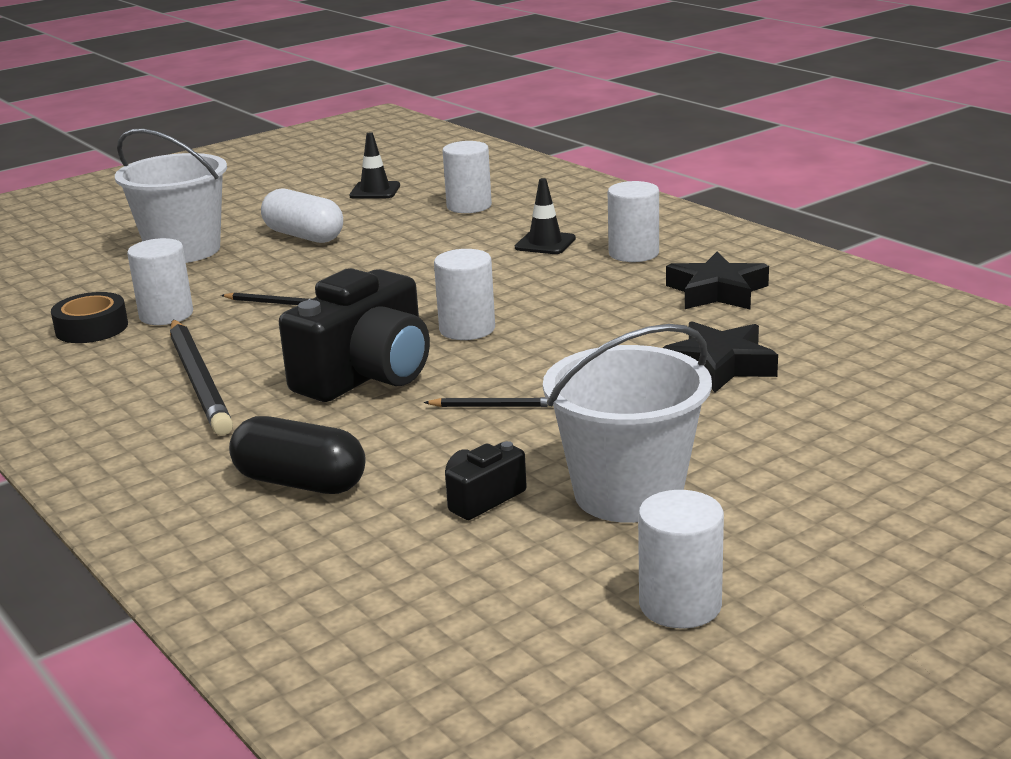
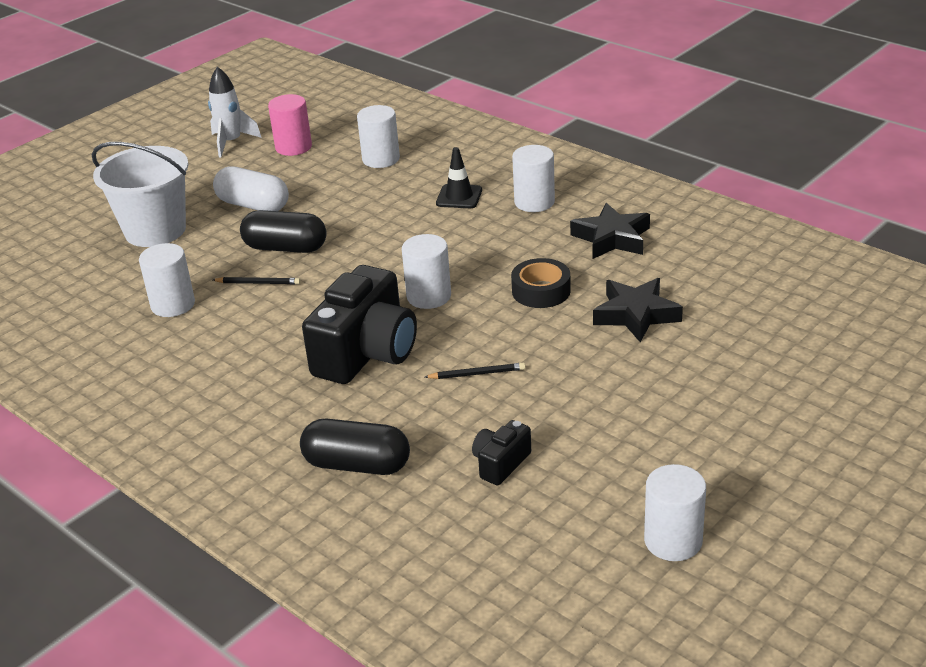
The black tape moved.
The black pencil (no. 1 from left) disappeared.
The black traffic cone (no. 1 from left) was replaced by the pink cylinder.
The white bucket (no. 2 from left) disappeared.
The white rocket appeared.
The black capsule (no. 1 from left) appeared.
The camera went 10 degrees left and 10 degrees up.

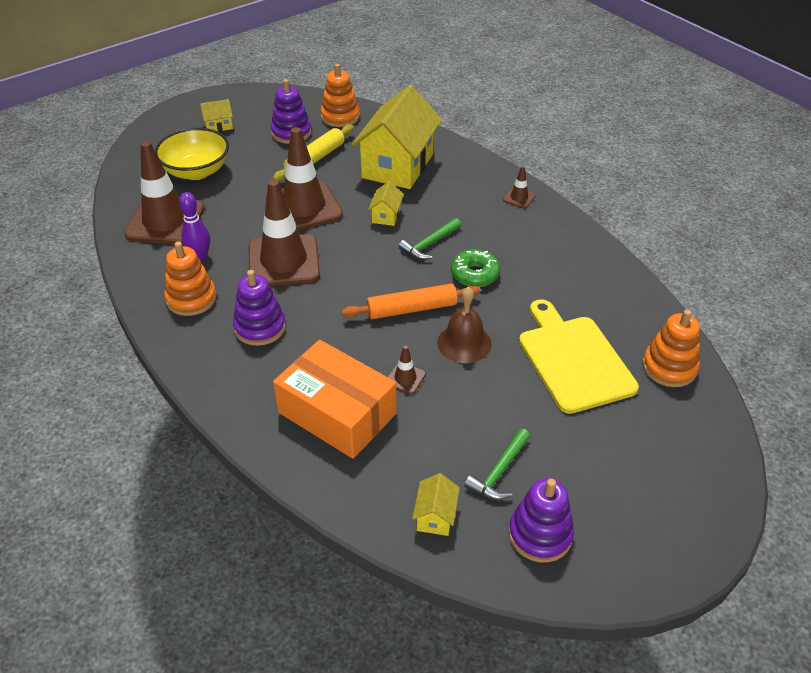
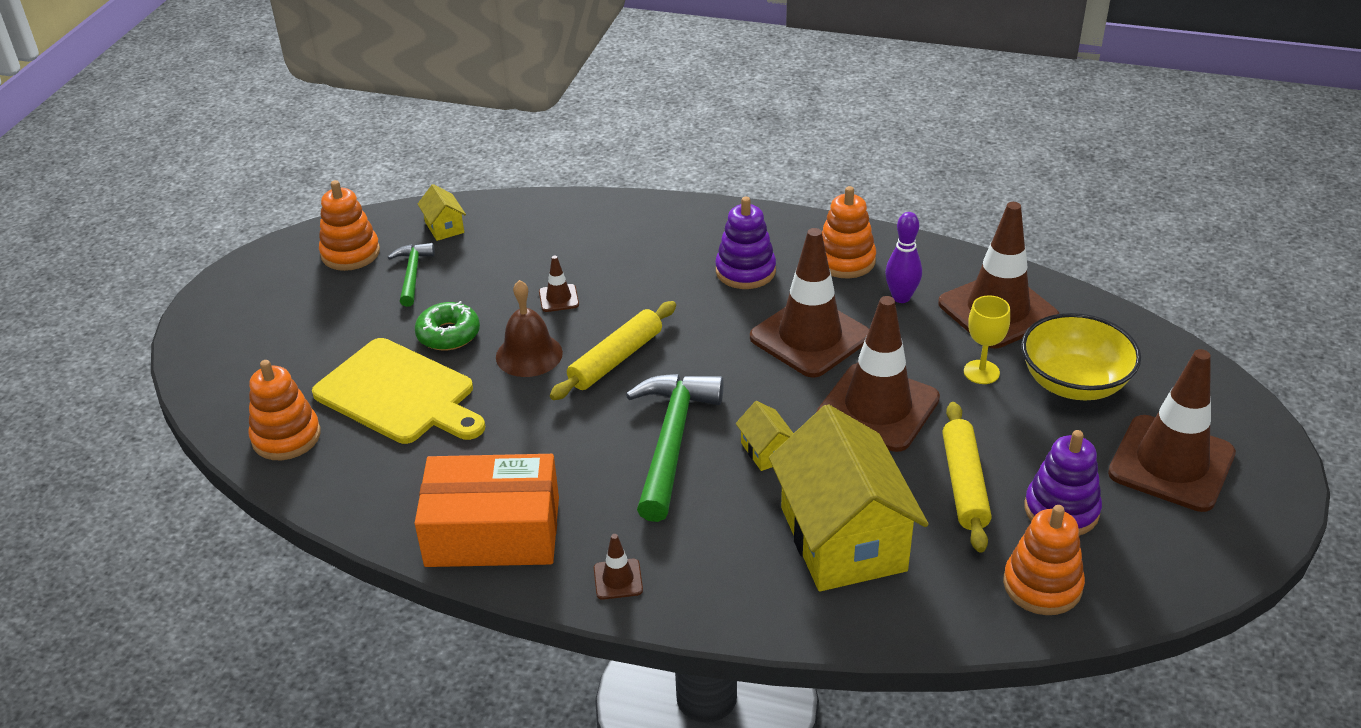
The yellow house (no. 1 from left) was replaced by the brown traffic cone (no. 6 from left).
The orange box moved.
The orange rolling pin became the yellow rolling pin (no. 1 from left).
The green hammer (no. 1 from left in the first image) changed to 1.83 times the size.
The green donut moved.
The purple stacking toy (no. 3 from left) became the orange stacking toy (no. 2 from left).
The yellow goblet appeared.
The camera went 145 degrees right and 5 degrees down.

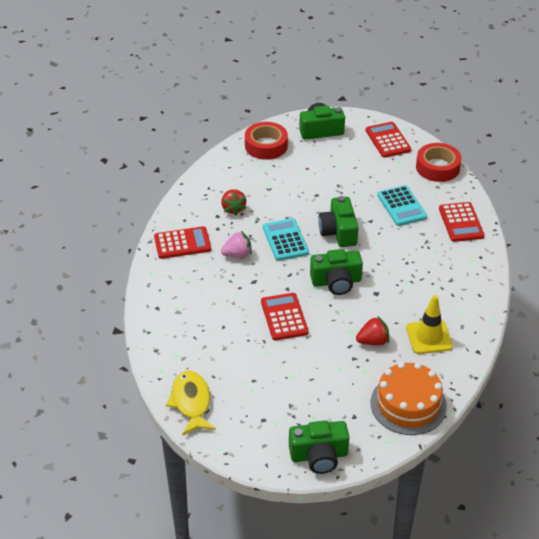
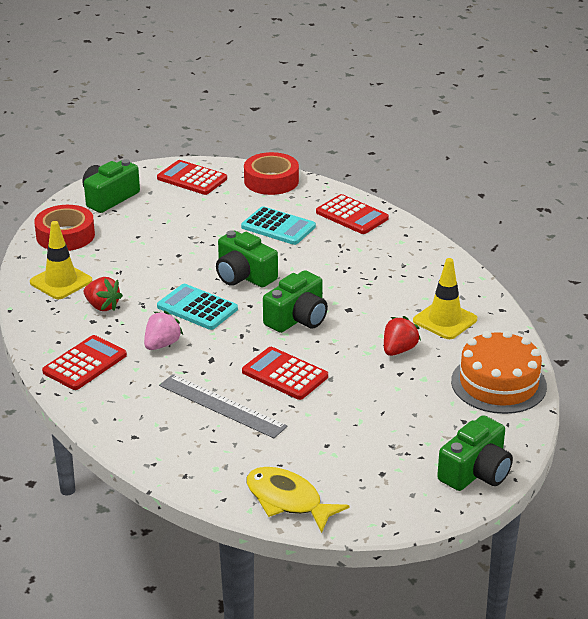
The yellow traffic cone (no. 1 from left) appeared.
The grey ruler appeared.
The camera went 40 degrees left and 10 degrees down.

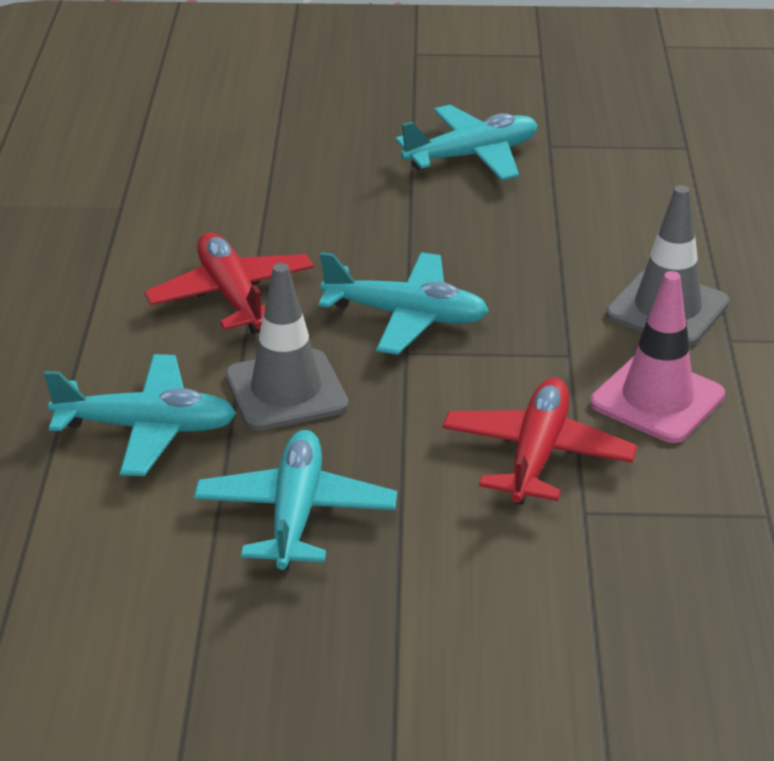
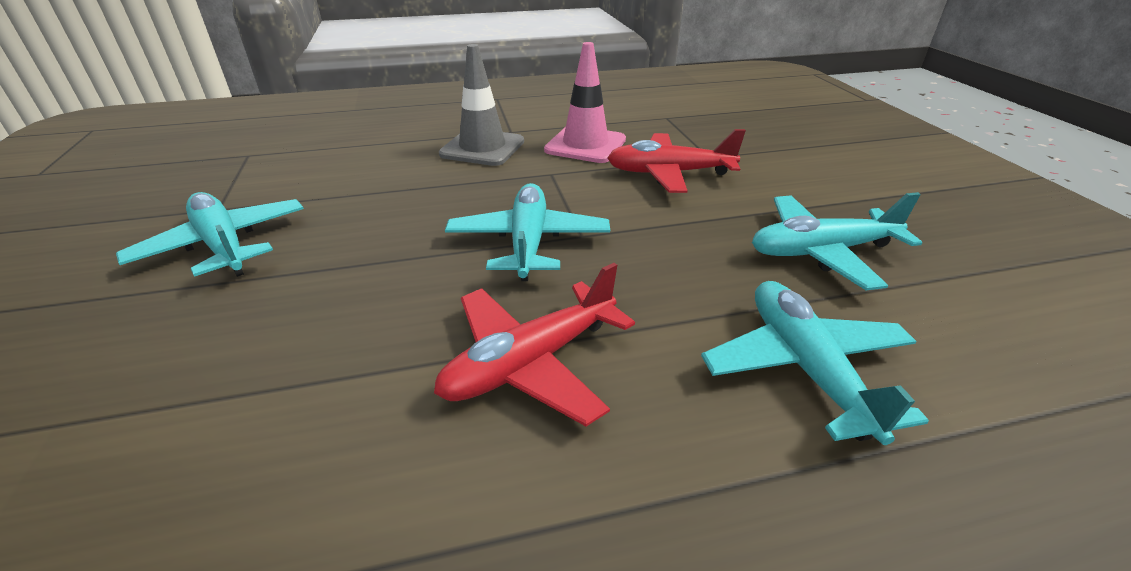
The grey traffic cone (no. 1 from left) disappeared.
The camera went 105 degrees left and 0 degrees up.

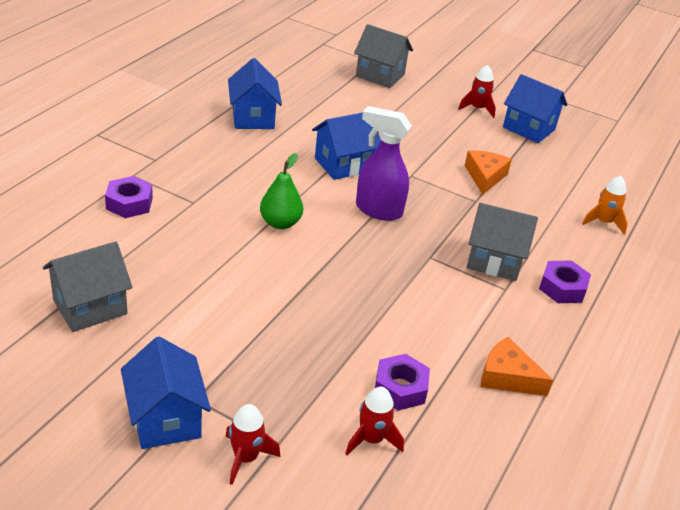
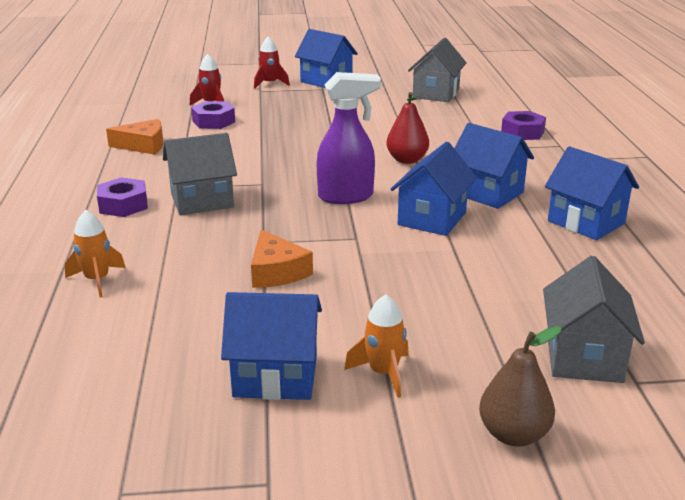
The green pear became the red pear.
The grey house (no. 2 from left in the first image) turned 75 degrees counterclockwise.
The red rocket (no. 3 from left) became the orange rocket (no. 2 from left).
The blue house (no. 4 from left) appeared.
The brown pear appeared.
The camera went 150 degrees right and 10 degrees down.

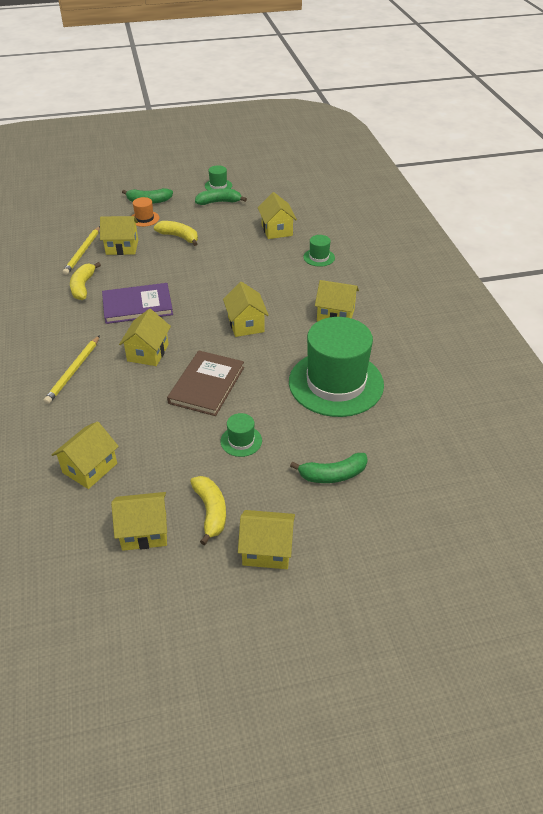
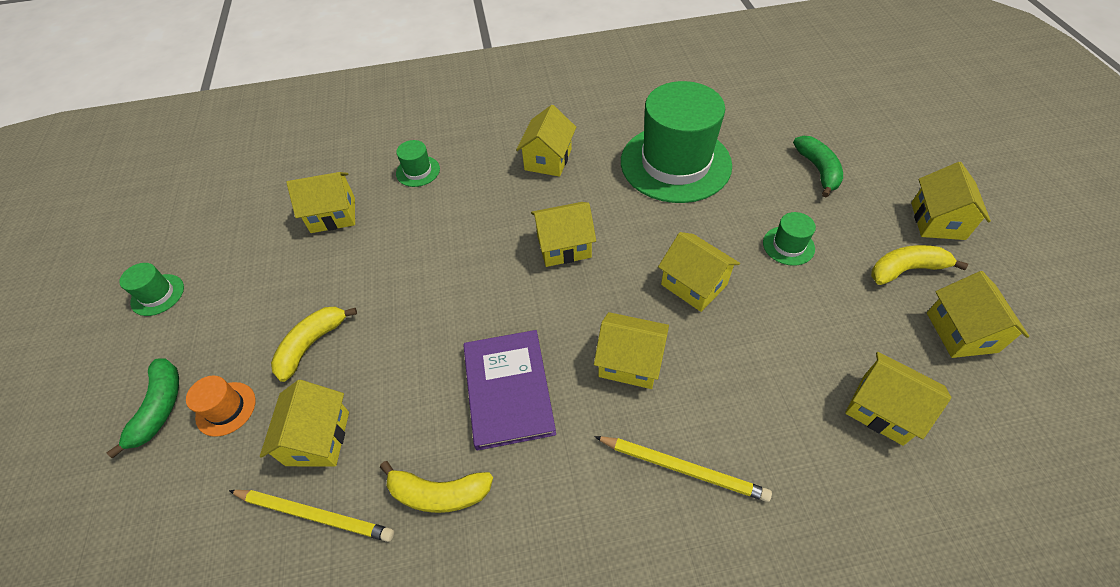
The brown book was replaced by the yellow house (no. 6 from left).
The green banana (no. 2 from left) disappeared.
The camera went 85 degrees left and 10 degrees up.

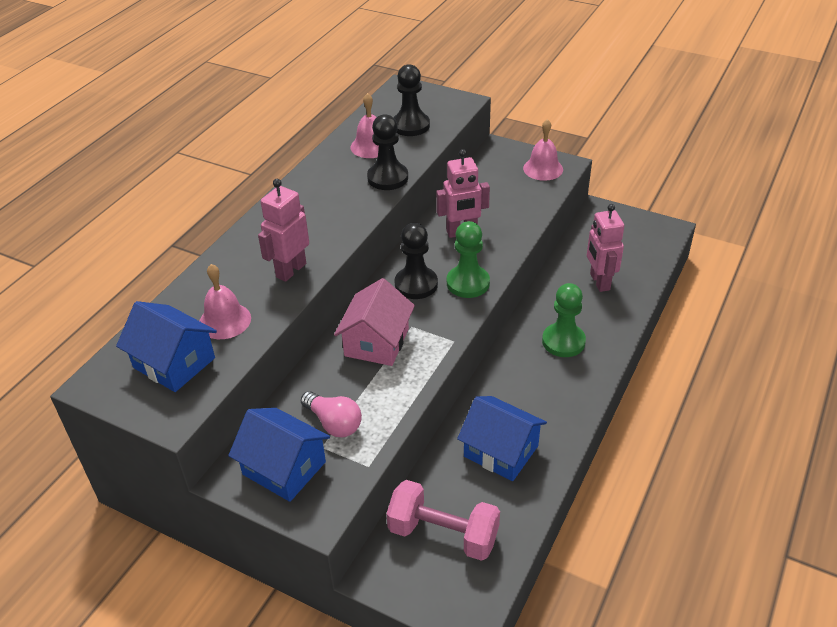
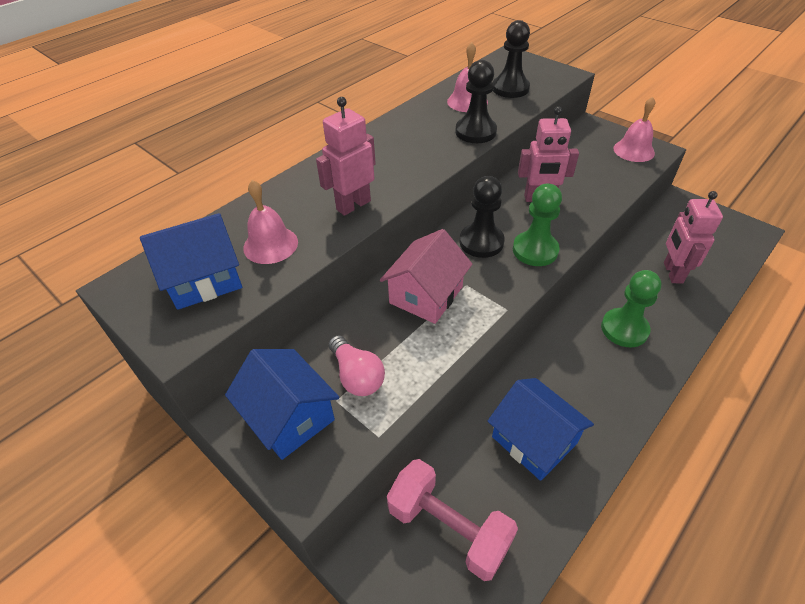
The blue house (no. 1 from left) turned 75 degrees counterclockwise.
The camera went 15 degrees right and 5 degrees up.

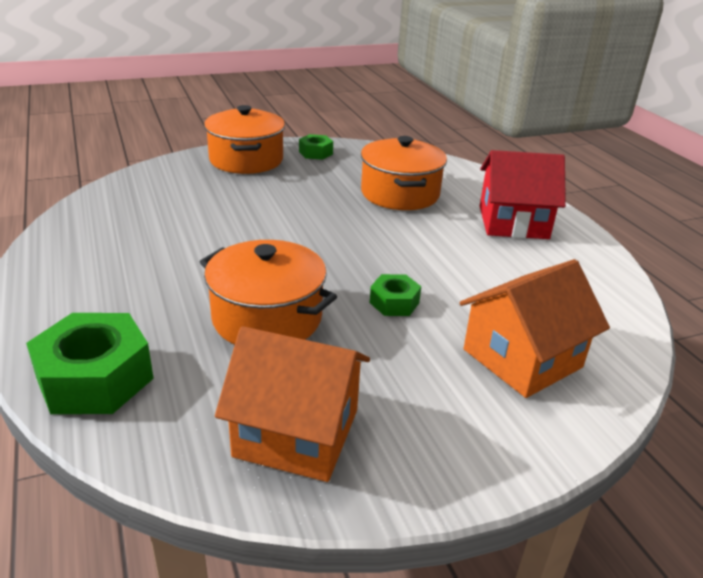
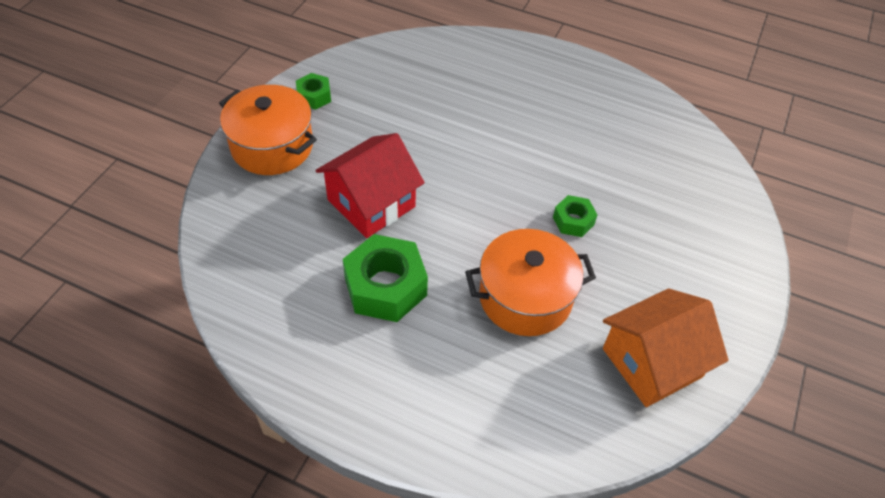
The green nut (no. 1 from left in the first image) moved.
The orange pot (no. 3 from left) disappeared.
The orange house (no. 2 from left) disappeared.
The red house moved.
The camera went 45 degrees left and 20 degrees up.

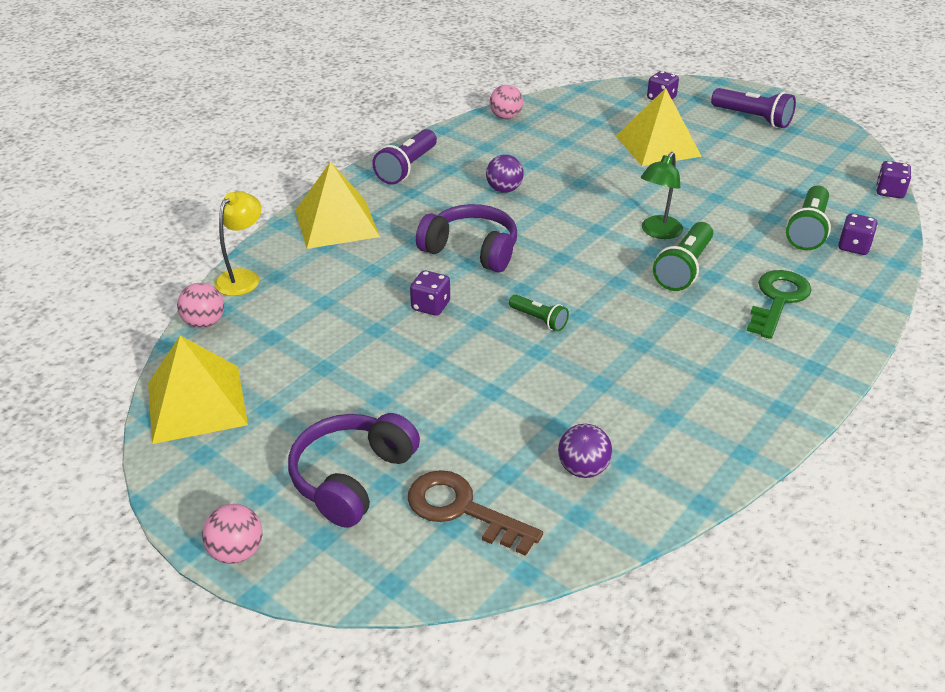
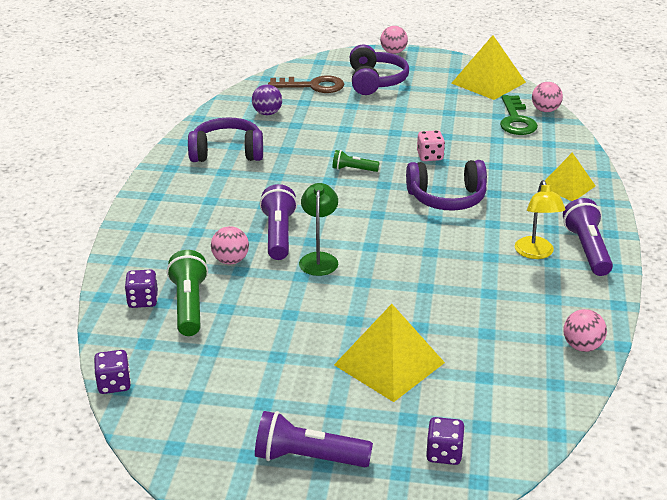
The yellow lamp moved.
The yellow pyramid (no. 2 from left in the first image) changed to 0.65 times the size.
The purple dice (no. 1 from left) became the pink dice.
The purple ball (no. 1 from left) disappeared.
The green flashlight (no. 2 from left) became the purple flashlight (no. 1 from left).
The green key moved.
The purple headphones (no. 1 from left) appeared.
The pink ball (no. 1 from left) appeared.
The camera went 150 degrees right and 5 degrees down.

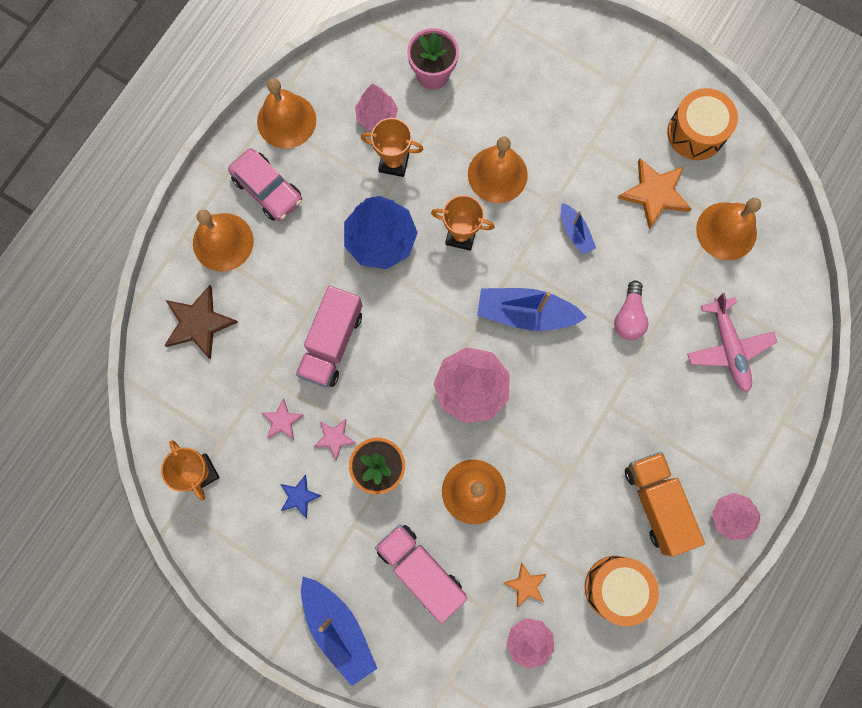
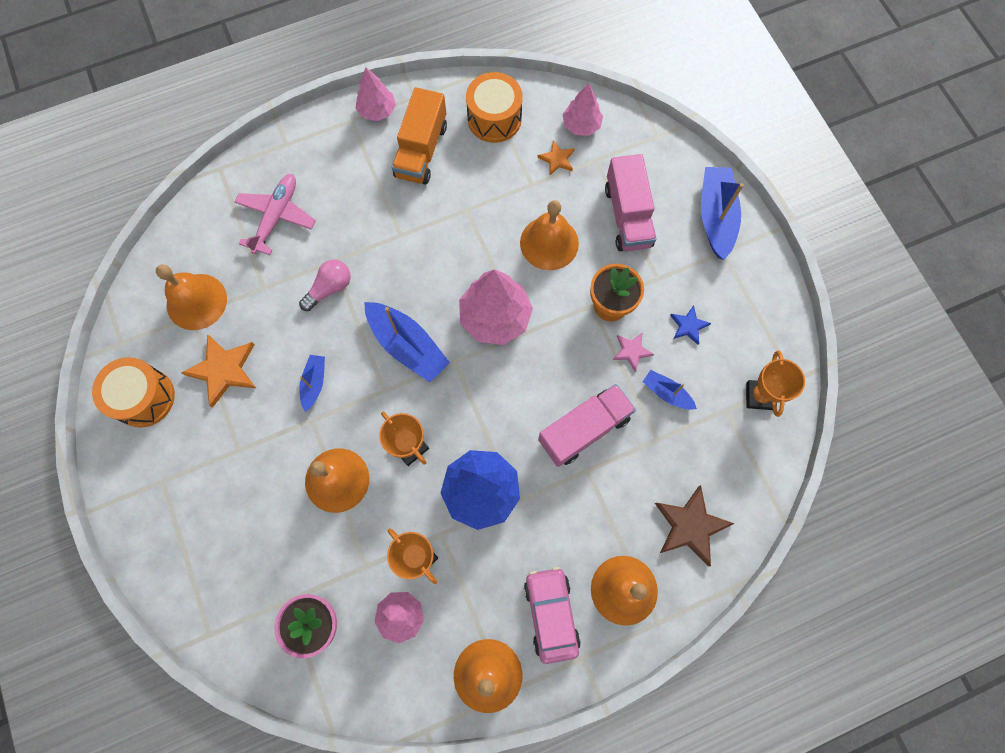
The pink star (no. 1 from left) was replaced by the blue boat (no. 3 from left).
The camera went 145 degrees left and 5 degrees down.

